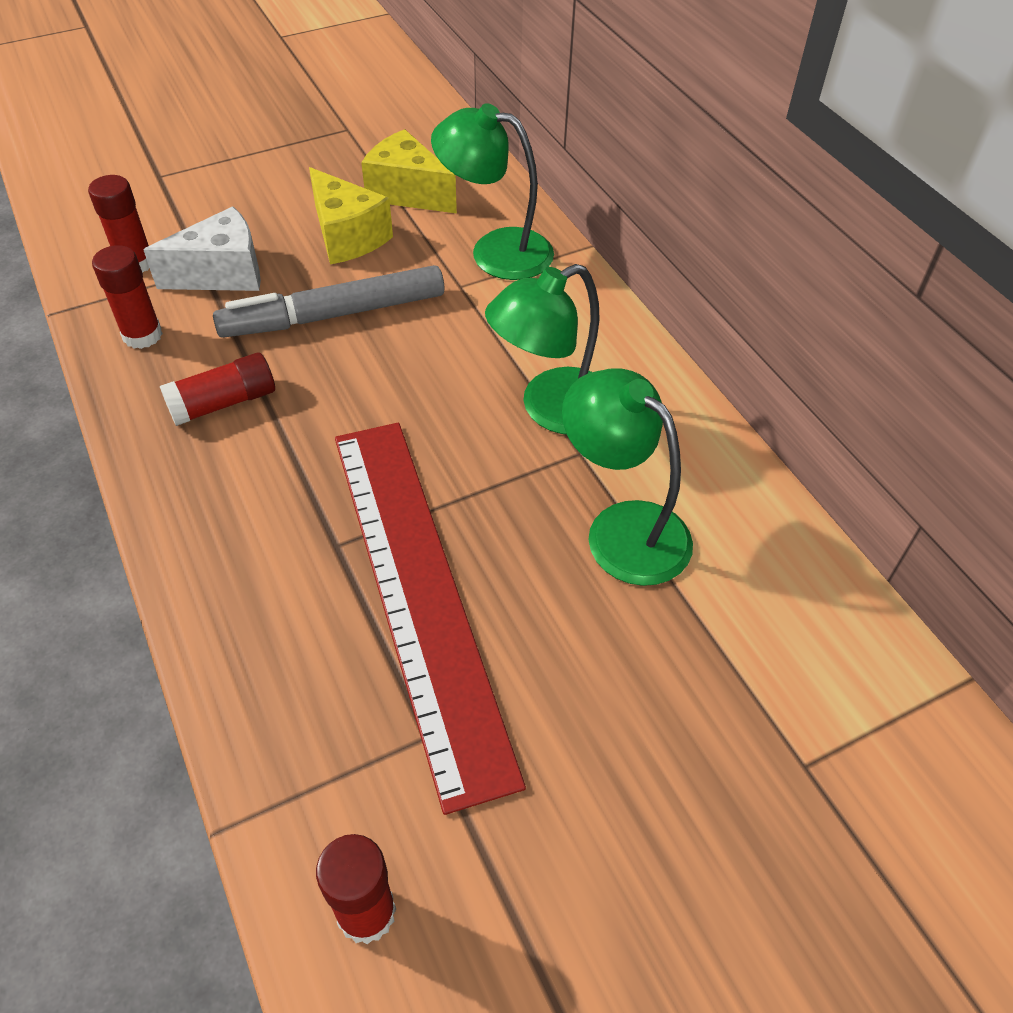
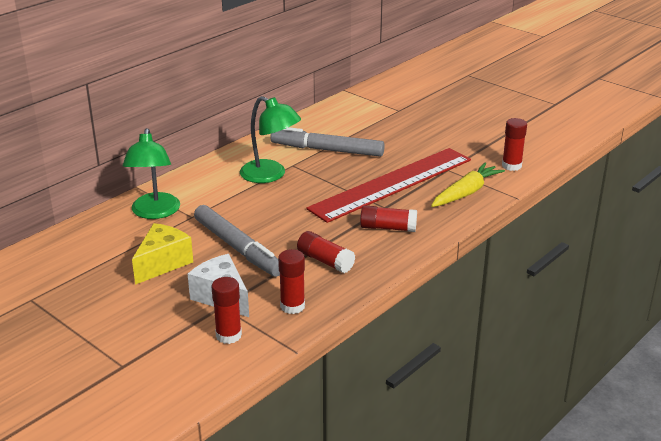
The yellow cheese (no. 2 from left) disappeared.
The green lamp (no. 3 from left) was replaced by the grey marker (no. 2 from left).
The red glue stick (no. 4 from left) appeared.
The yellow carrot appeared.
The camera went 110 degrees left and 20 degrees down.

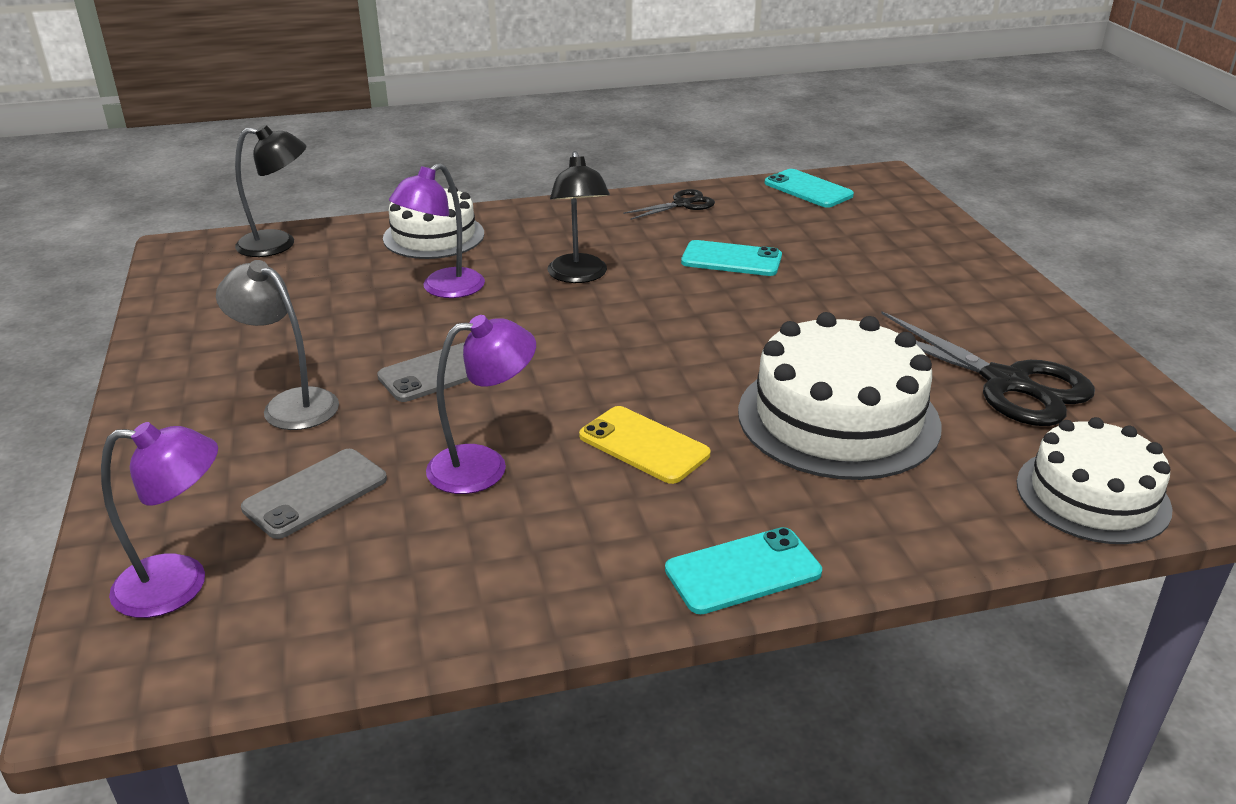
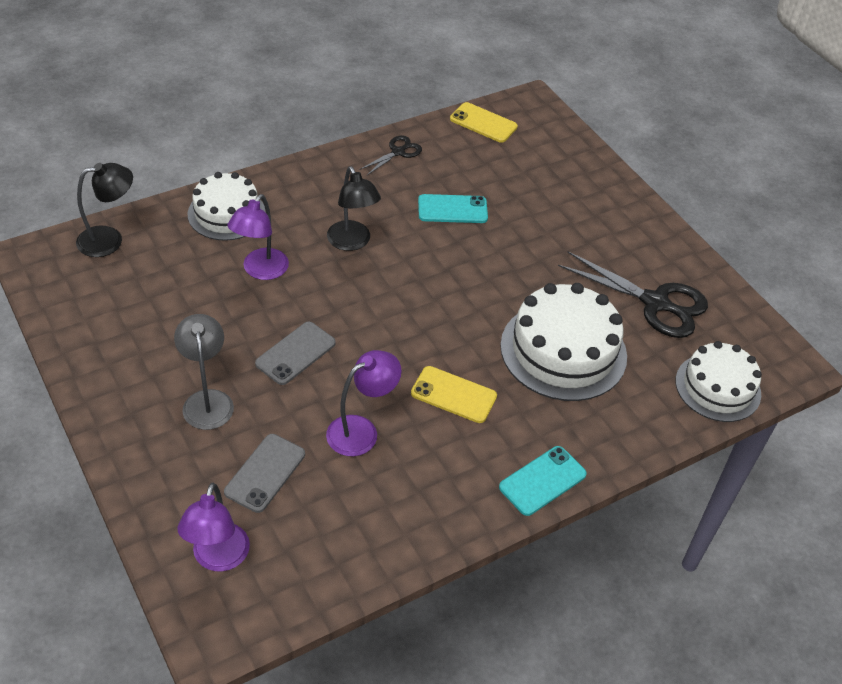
The purple lamp (no. 1 from left) turned 120 degrees clockwise.
The grey lamp turned 60 degrees clockwise.
The turquoise phone (no. 3 from left) became the yellow phone (no. 2 from left).
The camera went 20 degrees left and 15 degrees up.

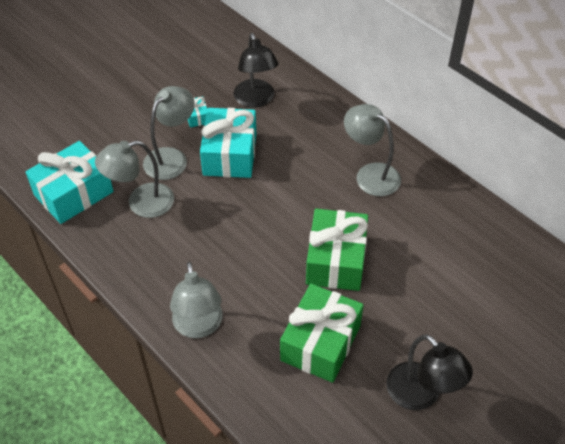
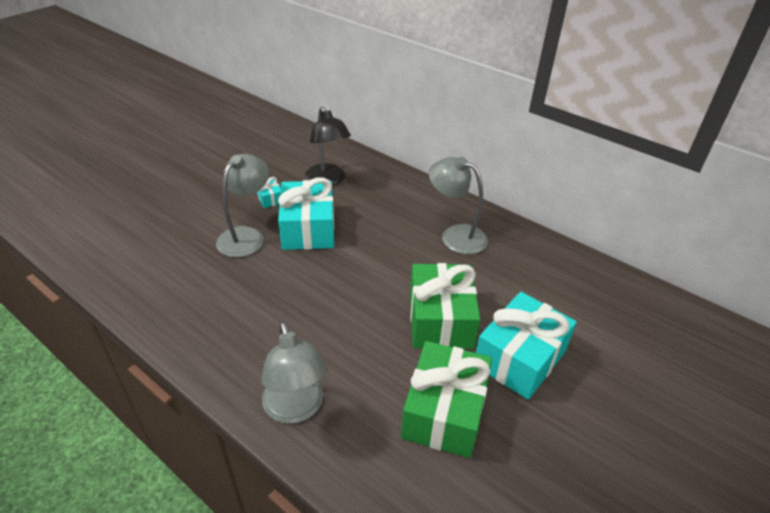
The turquoise gift (no. 1 from left in the first image) moved.
The grey lamp (no. 1 from left) disappeared.
The black lamp (no. 2 from left) disappeared.
The camera went 10 degrees left and 10 degrees down.

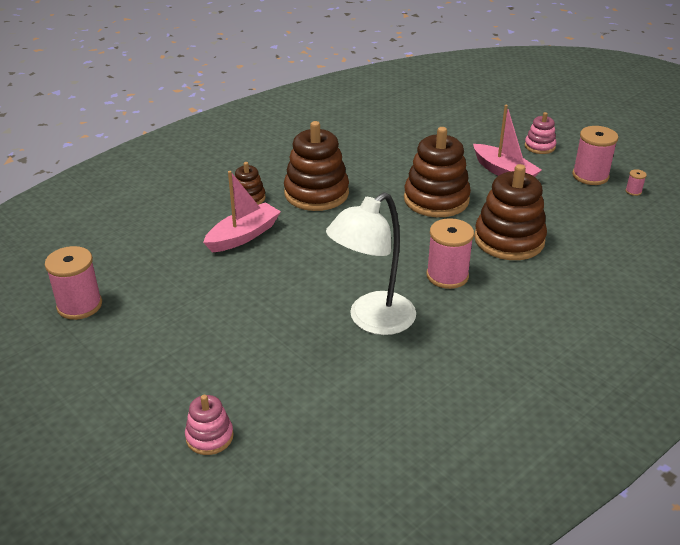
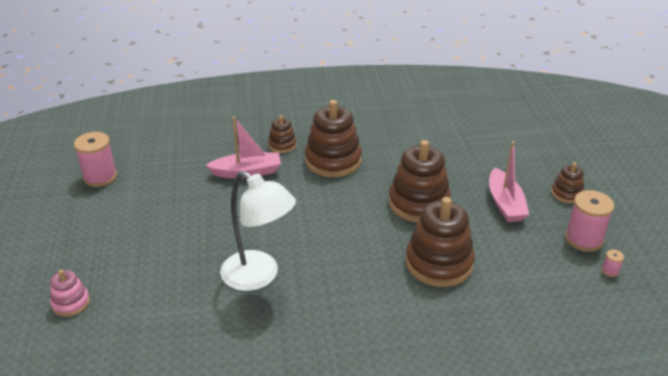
The white lamp turned 135 degrees counterclockwise.
The pink spool (no. 2 from left) disappeared.
The pink stacking toy (no. 2 from left) became the brown stacking toy (no. 5 from left).
The camera went 35 degrees right and 0 degrees up.

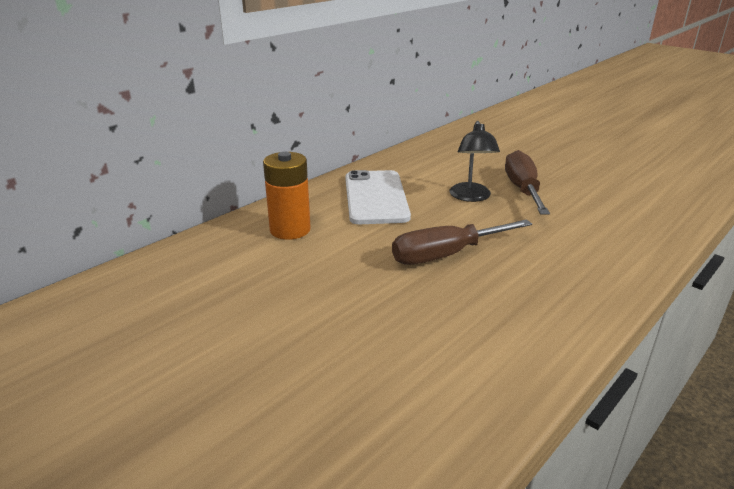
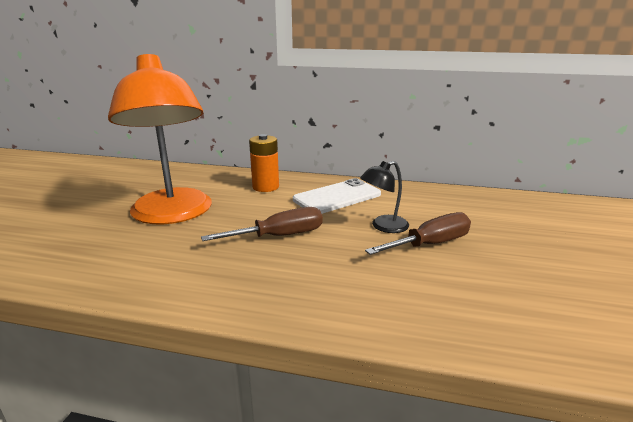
The brown screwdriver (no. 1 from left) turned 120 degrees clockwise.
The orange lamp appeared.
The camera went 60 degrees right and 5 degrees down.

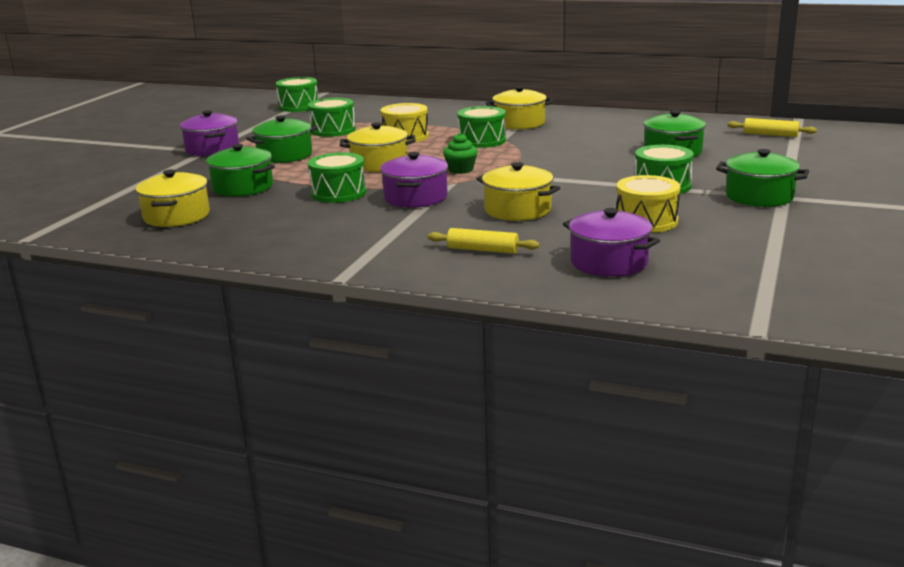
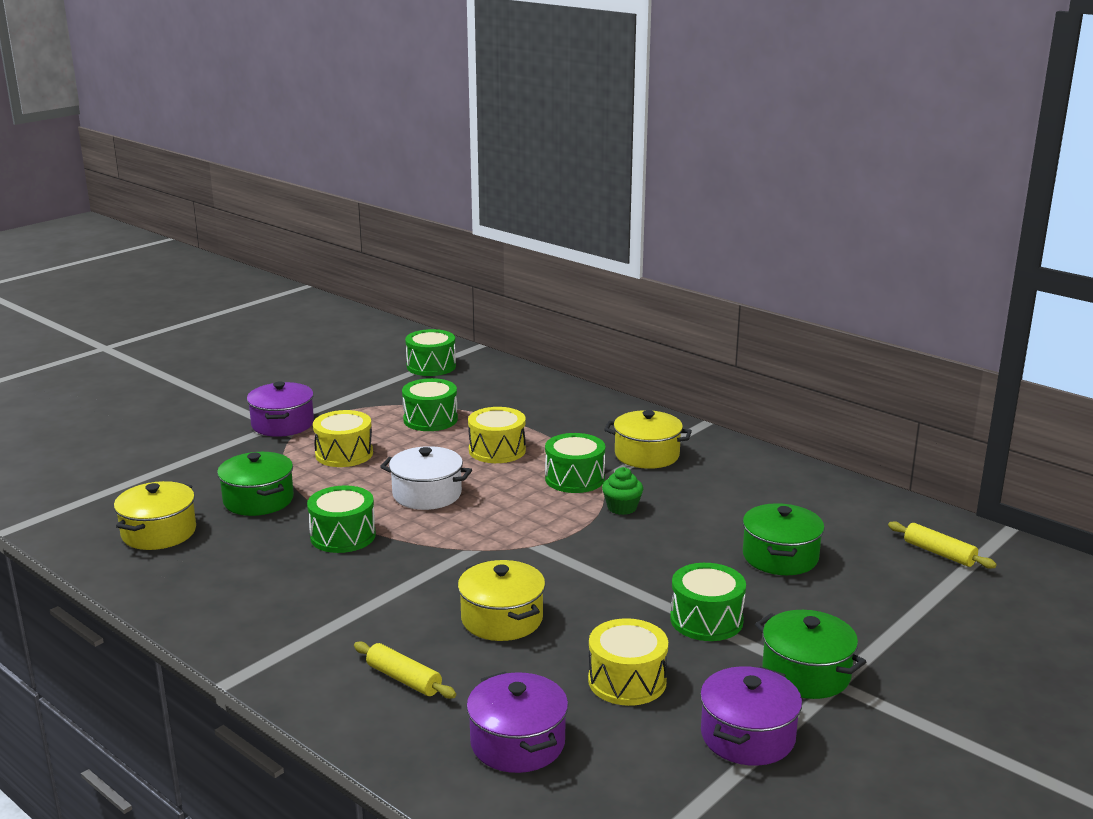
The green pot (no. 2 from left) was replaced by the yellow drum (no. 1 from left).
The yellow pot (no. 2 from left) became the white pot.
The purple pot (no. 2 from left in the first image) moved.
The green cupcake moved.
The camera went 20 degrees right and 0 degrees up.

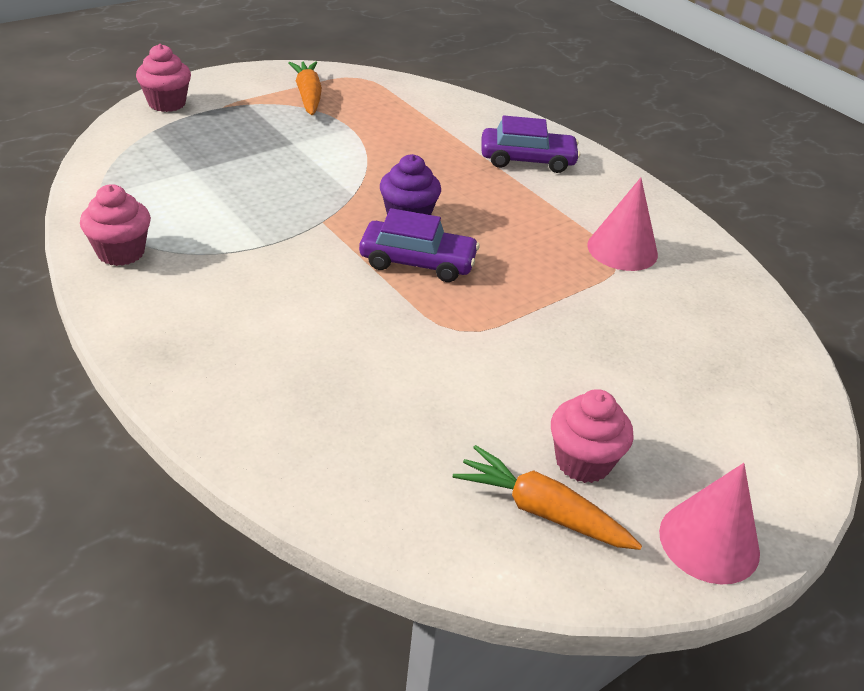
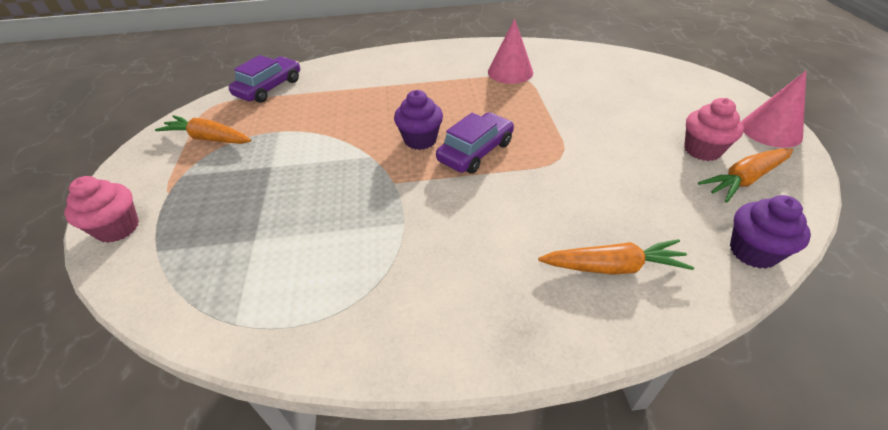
The pink cupcake (no. 1 from left) disappeared.
The purple car (no. 2 from left in the first image) moved.
The orange carrot (no. 2 from left) appeared.
The purple cupcake (no. 2 from left) appeared.
The camera went 55 degrees left and 5 degrees up.

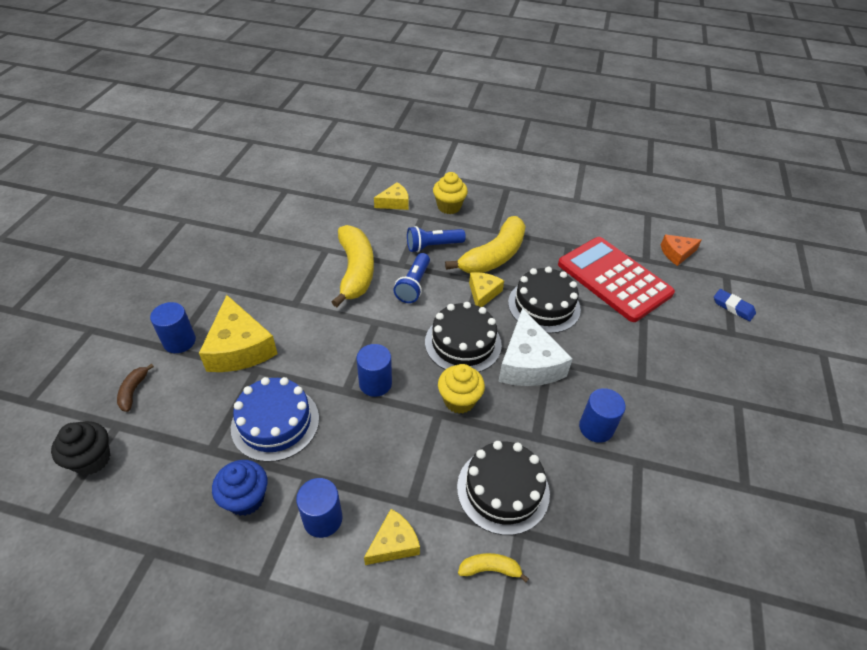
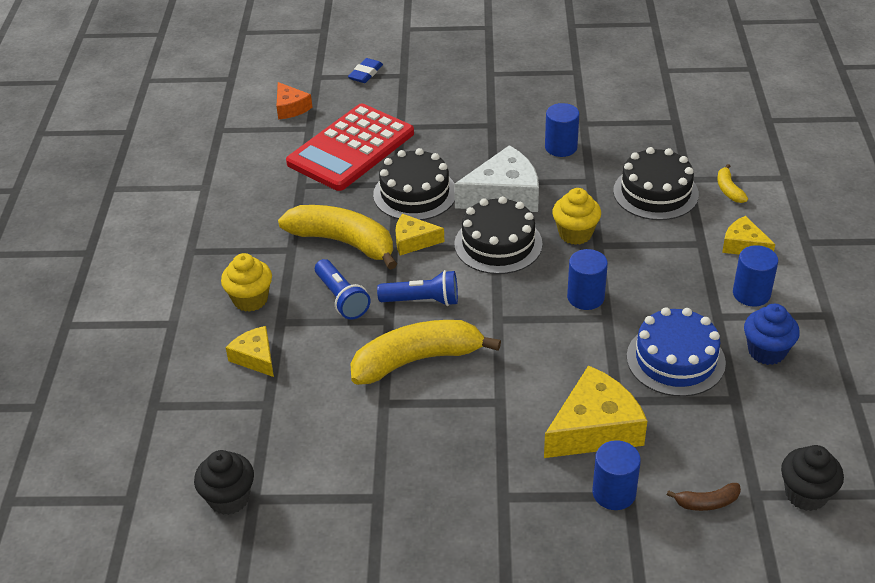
The black cupcake (no. 1 from left) appeared.
The camera went 100 degrees left and 5 degrees down.

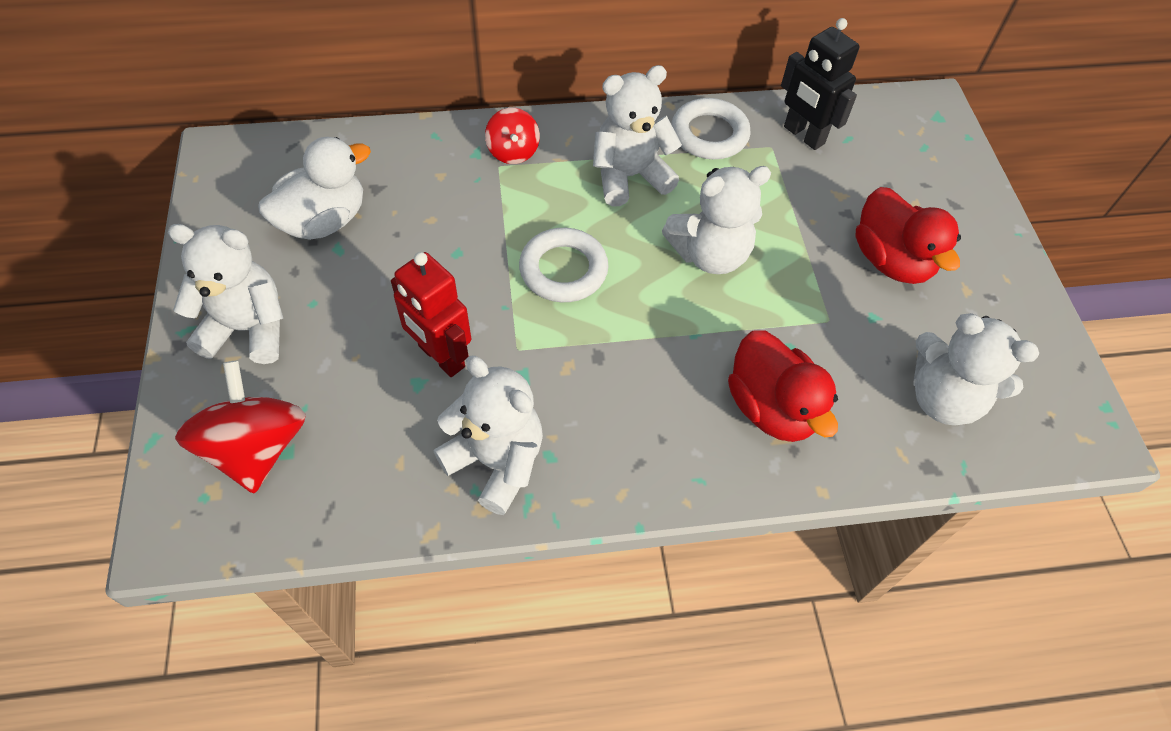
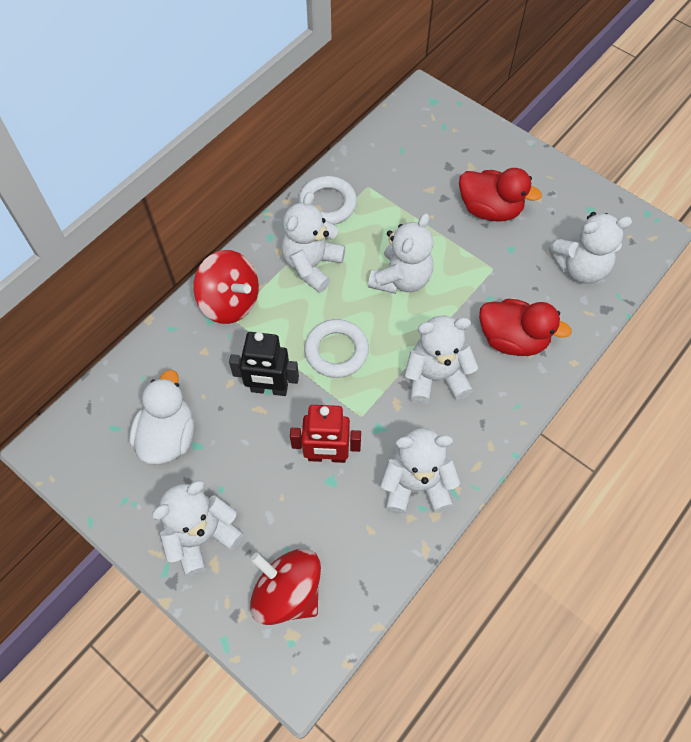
The red spinning top (no. 2 from left in the first image) changed to 1.73 times the size.
The black robot moved.
The white teddy bear (no. 5 from left) appeared.
The camera went 40 degrees left and 5 degrees up.

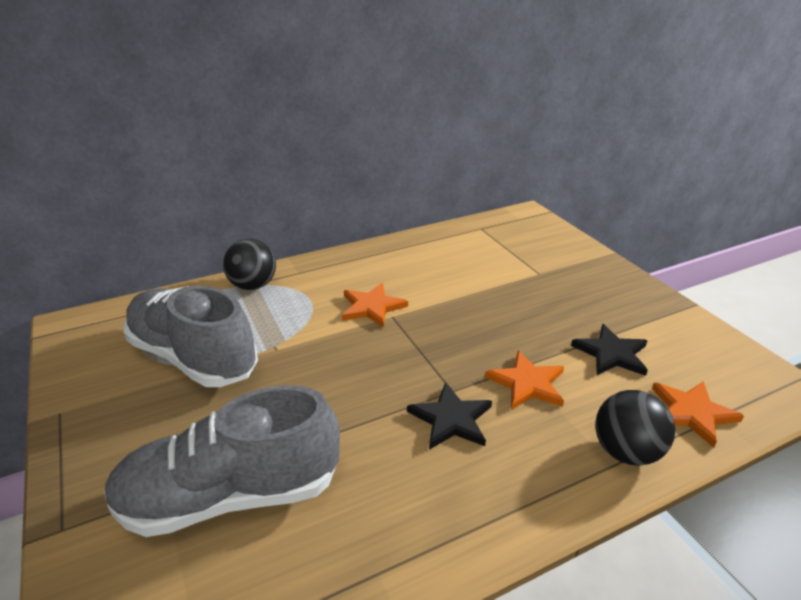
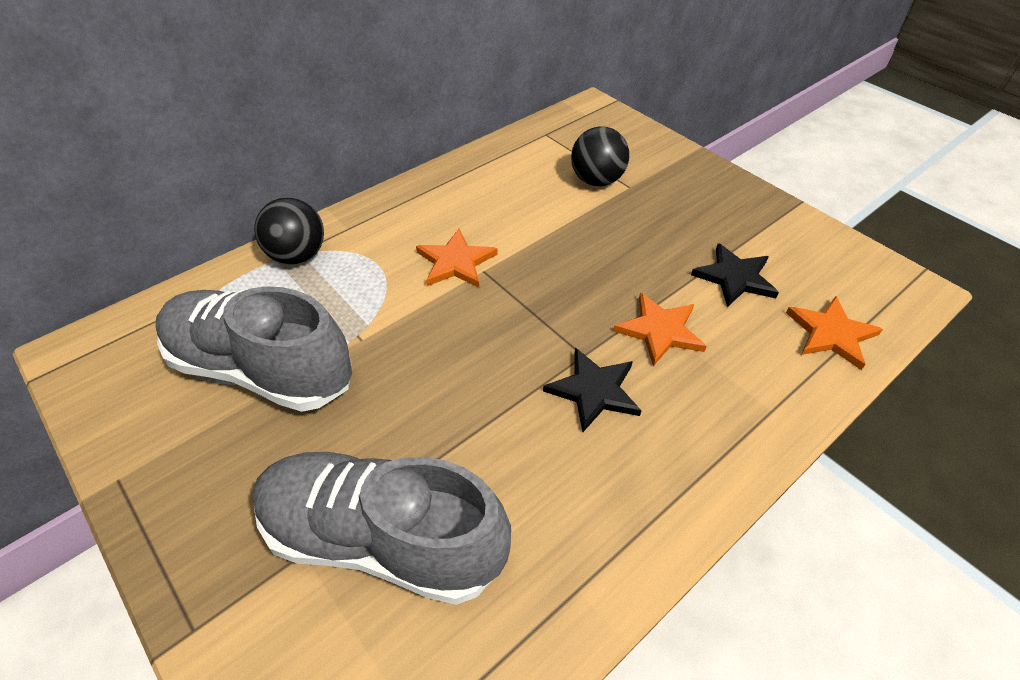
The grey shoe (no. 2 from left) turned 45 degrees clockwise.
The black ball (no. 2 from left) moved.
The camera went 15 degrees left and 15 degrees up.

